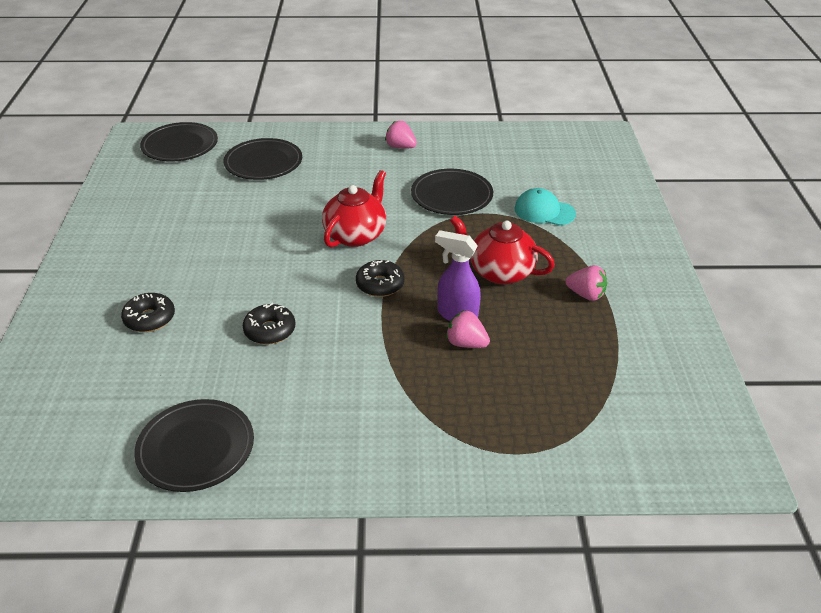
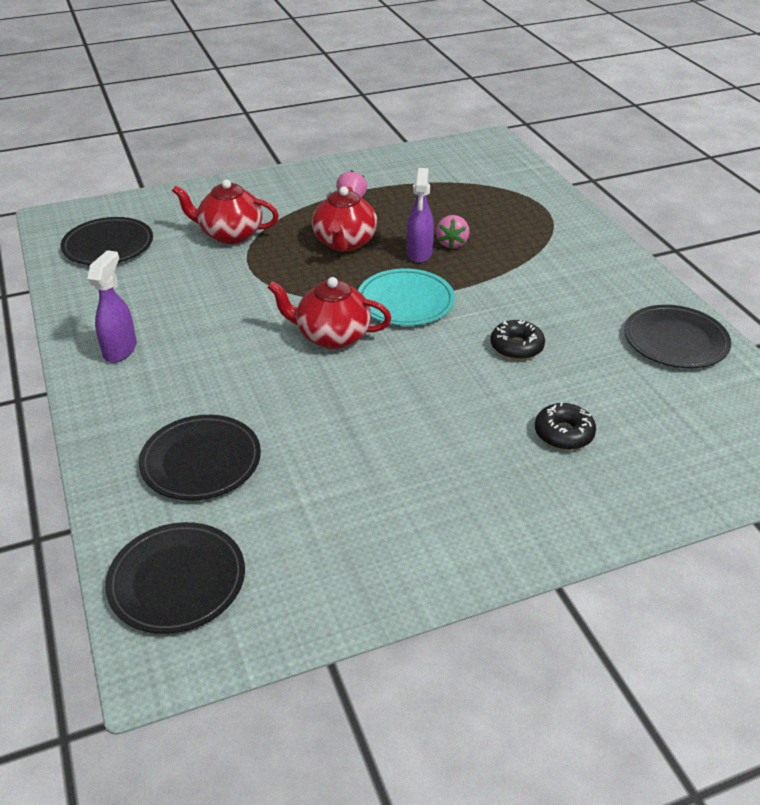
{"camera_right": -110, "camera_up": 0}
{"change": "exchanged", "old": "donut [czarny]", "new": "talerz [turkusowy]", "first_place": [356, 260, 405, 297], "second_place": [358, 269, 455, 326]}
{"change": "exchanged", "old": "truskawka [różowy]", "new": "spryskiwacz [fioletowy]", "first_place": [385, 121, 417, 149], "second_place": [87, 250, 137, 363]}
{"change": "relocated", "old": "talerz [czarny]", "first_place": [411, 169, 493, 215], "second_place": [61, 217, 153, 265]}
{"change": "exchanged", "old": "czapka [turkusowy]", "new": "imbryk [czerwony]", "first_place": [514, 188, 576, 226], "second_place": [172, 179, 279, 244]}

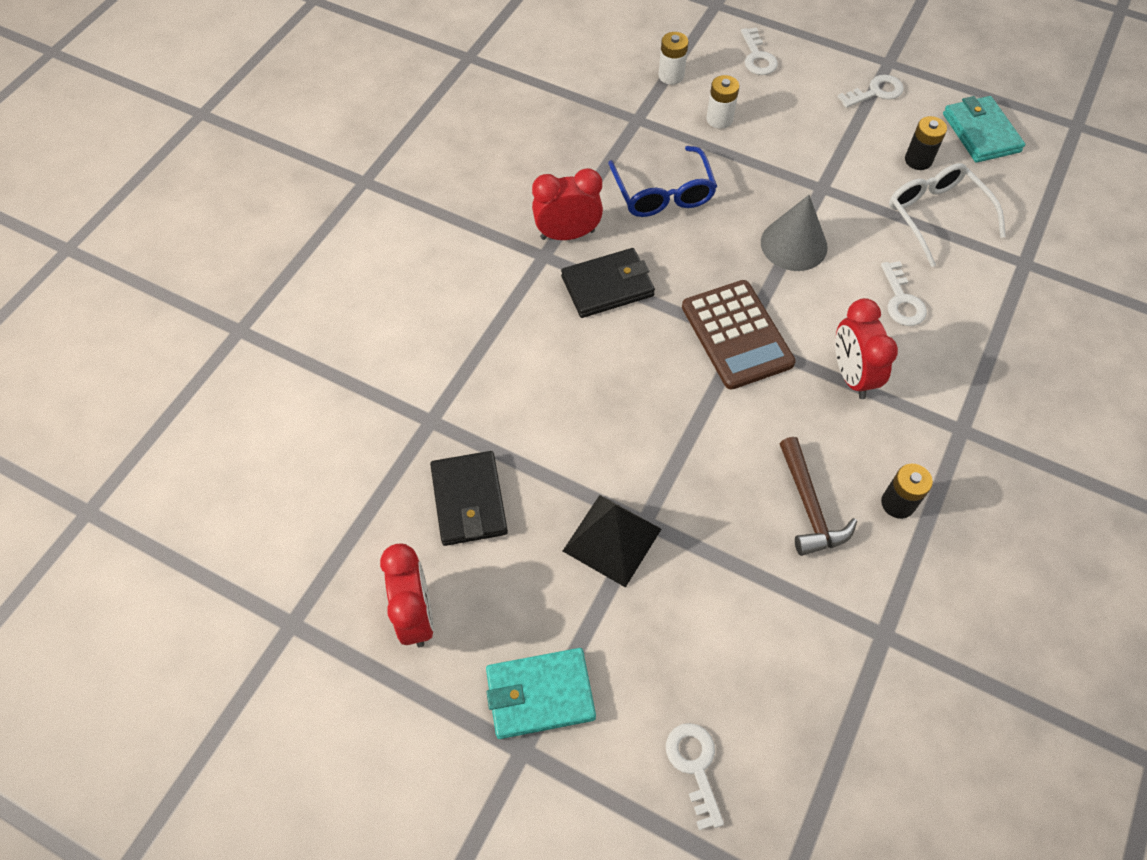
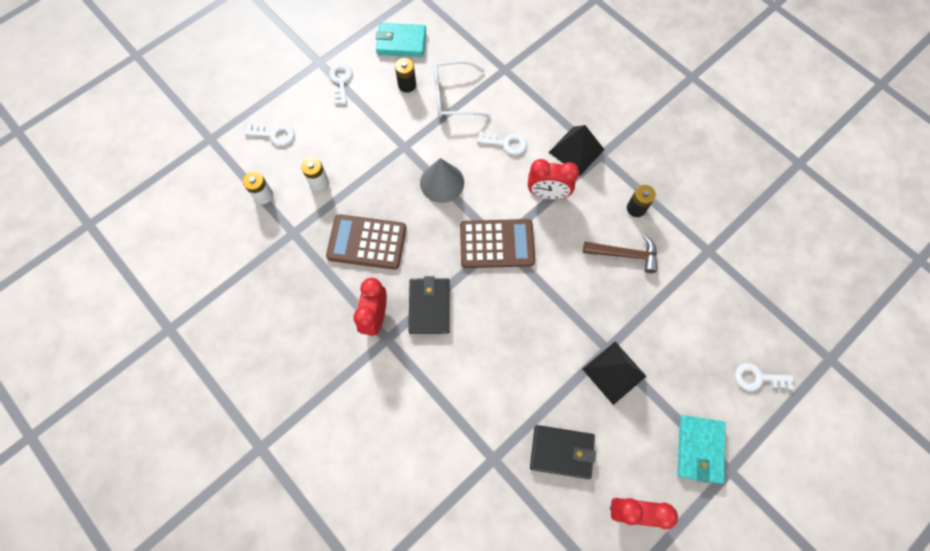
{"camera_right": -70, "camera_up": 10}
{"change": "exchanged", "old": "okulary [niebieski]", "new": "kalkulator [brązowy]", "first_place": [608, 146, 717, 217], "second_place": [326, 214, 406, 270]}
{"change": "appeared", "new": "piramida [czarny]", "second_place": [549, 125, 605, 176]}

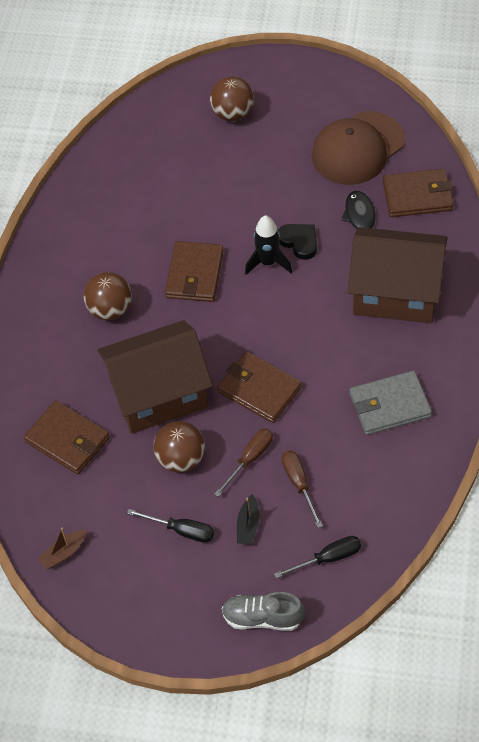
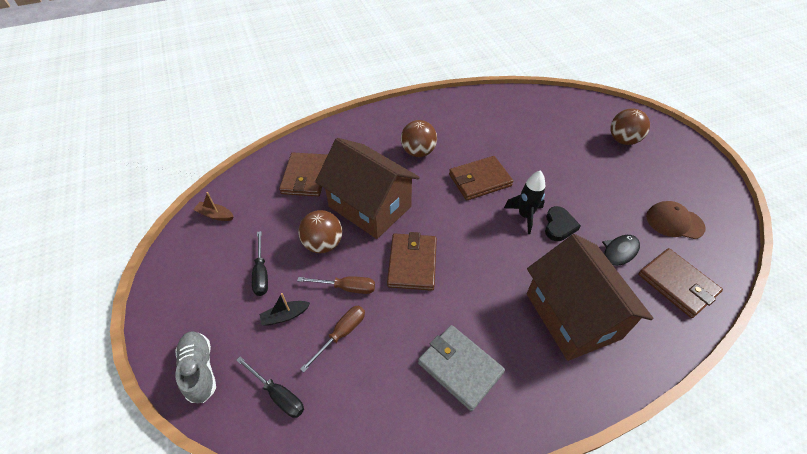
{"camera_right": 55, "camera_up": -5}
{"change": "size", "old": "czapka [brązowy]", "first_place": [312, 111, 405, 185], "second_place": [646, 201, 706, 239], "factor": 0.6}

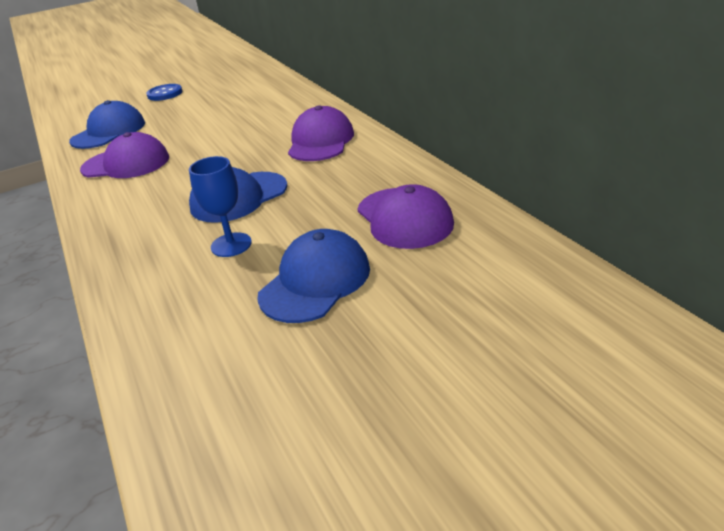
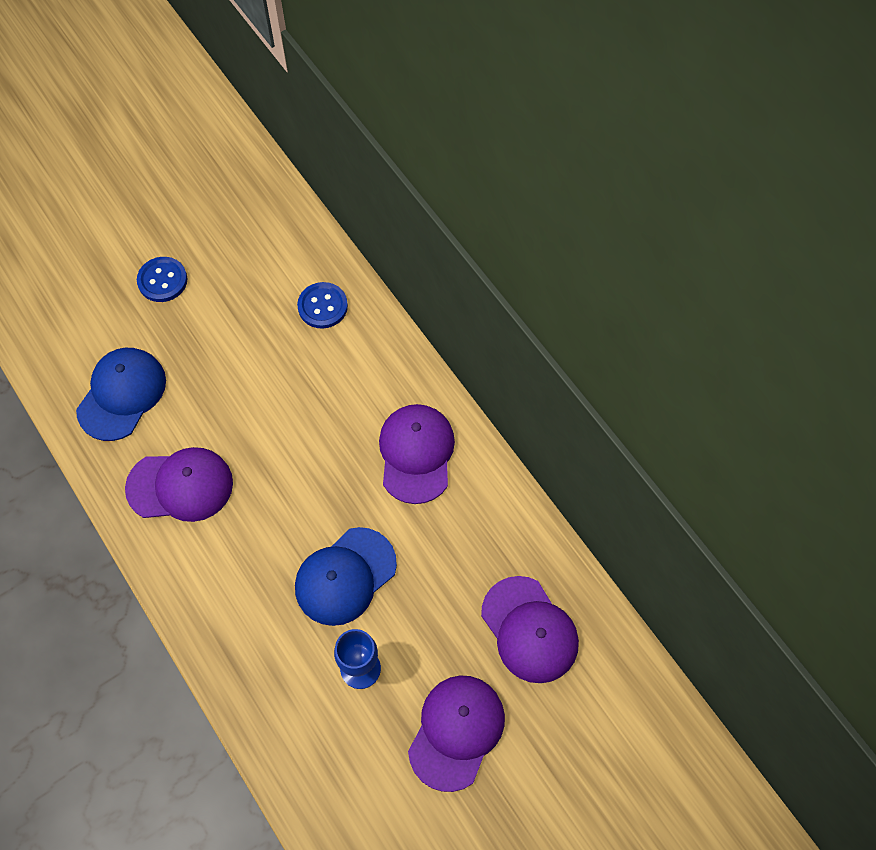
{"camera_right": -10, "camera_up": 30}
{"change": "colour", "old": "czapka [niebieski]", "new": "czapka [fioletowy]", "first_place": [257, 229, 370, 323], "second_place": [408, 676, 505, 792]}
{"change": "appeared", "new": "guzik [niebieski]", "second_place": [297, 282, 348, 329]}

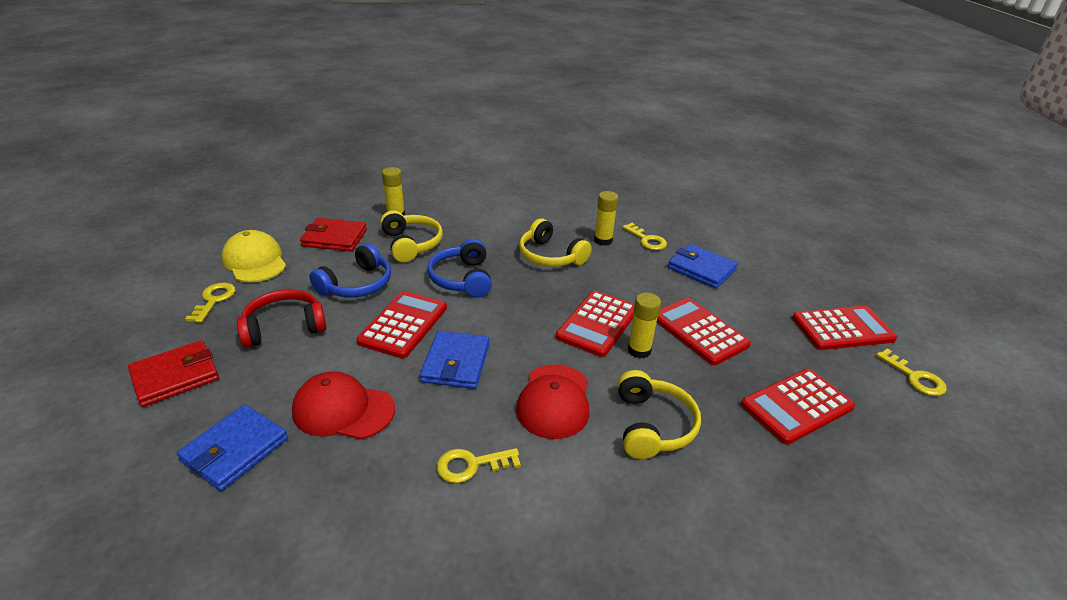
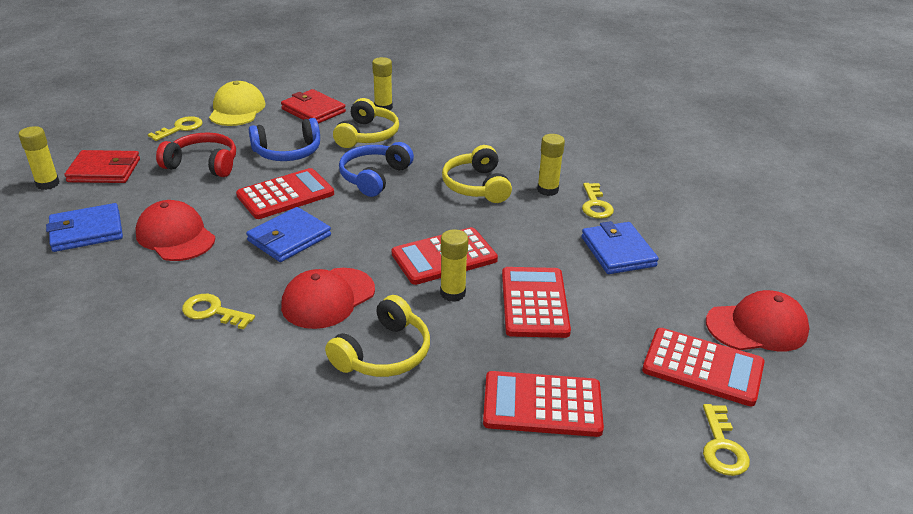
{"camera_right": 35, "camera_up": 0}
{"change": "appeared", "new": "klej w sztyfcie [żółty]", "second_place": [19, 126, 59, 190]}
{"change": "appeared", "new": "czapka [czerwony]", "second_place": [706, 290, 809, 351]}

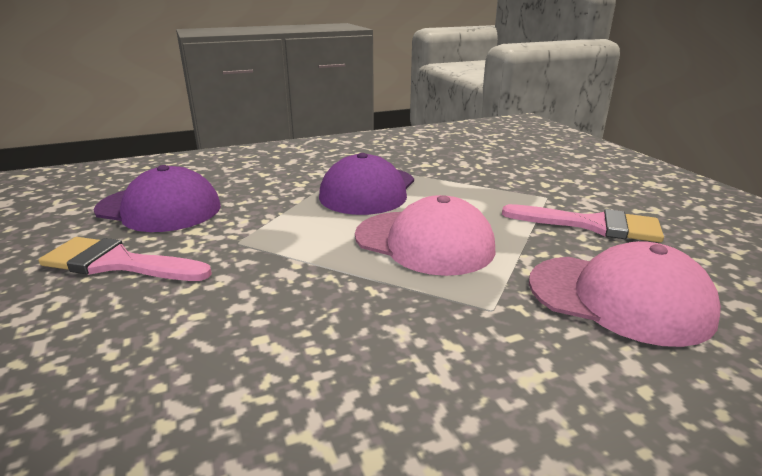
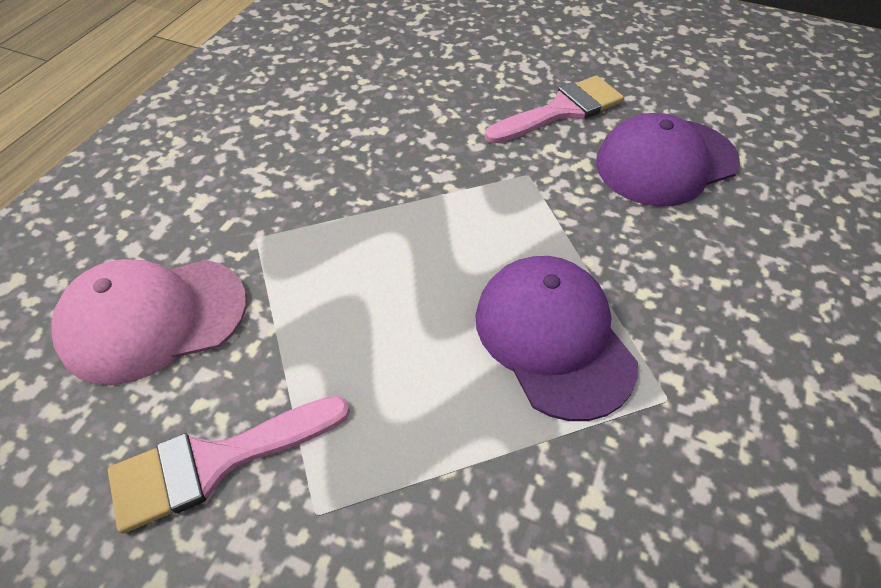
{"camera_right": 135, "camera_up": 25}
{"change": "missing", "old": "czapka [różowy]", "first_place": [355, 195, 496, 276]}

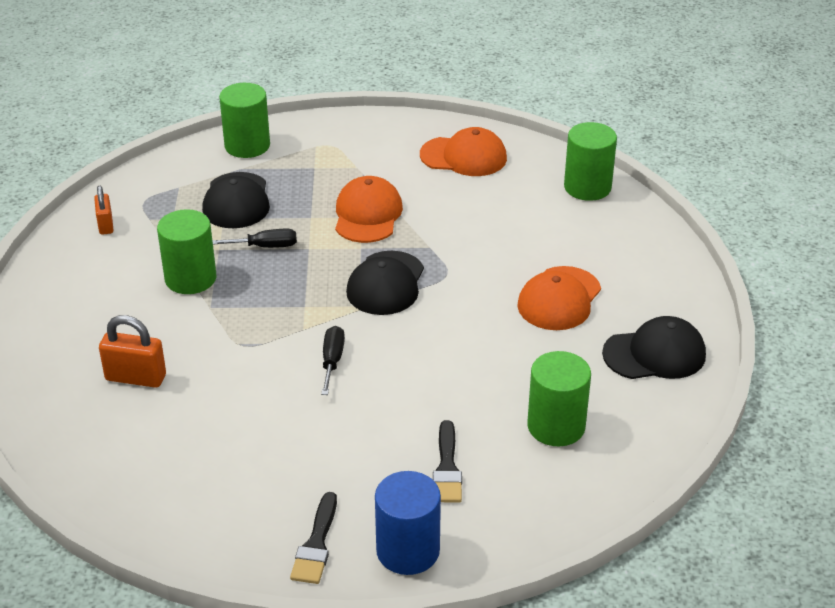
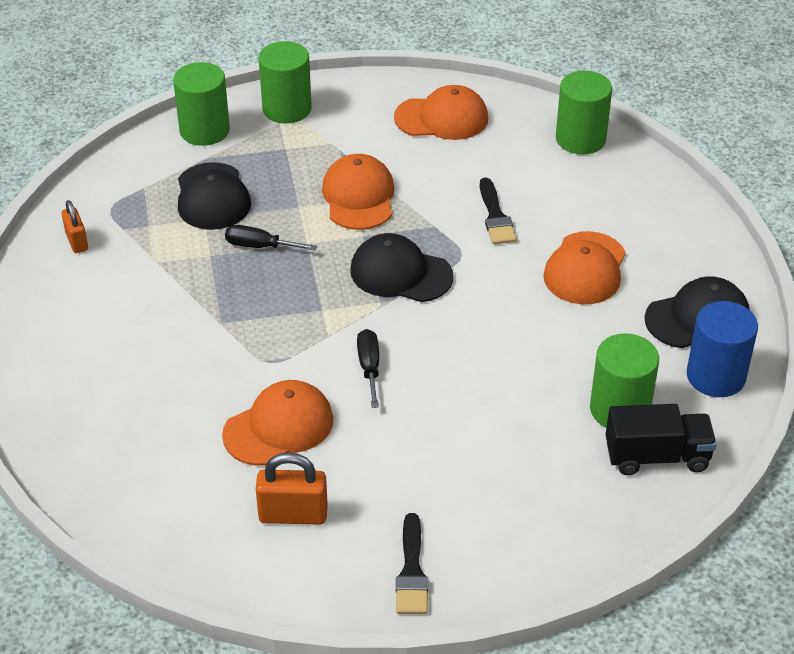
{"camera_right": -10, "camera_up": 5}
{"change": "relocated", "old": "kłódka [pomarańczowy]", "first_place": [99, 315, 166, 388], "second_place": [256, 453, 328, 525]}
{"change": "relocated", "old": "walec [zielony]", "first_place": [157, 209, 216, 294], "second_place": [259, 41, 312, 123]}
{"change": "spun", "old": "śrubokręt [czarny]", "first_place": [212, 229, 297, 248], "second_place": [225, 225, 317, 251], "degrees": -150}
{"change": "spun", "old": "czapka [czarny]", "first_place": [346, 251, 424, 315], "second_place": [351, 233, 454, 302], "degrees": 105}
{"change": "relocated", "old": "walec [niebieski]", "first_place": [375, 471, 441, 575], "second_place": [687, 301, 758, 397]}
{"change": "relocated", "old": "pędzel [czarny]", "first_place": [433, 420, 462, 503], "second_place": [480, 178, 517, 244]}
{"change": "appeared", "new": "czapka [pomarańczowy]", "second_place": [222, 380, 333, 466]}
{"change": "appeared", "new": "ciężarówka [czarny]", "second_place": [606, 404, 717, 475]}

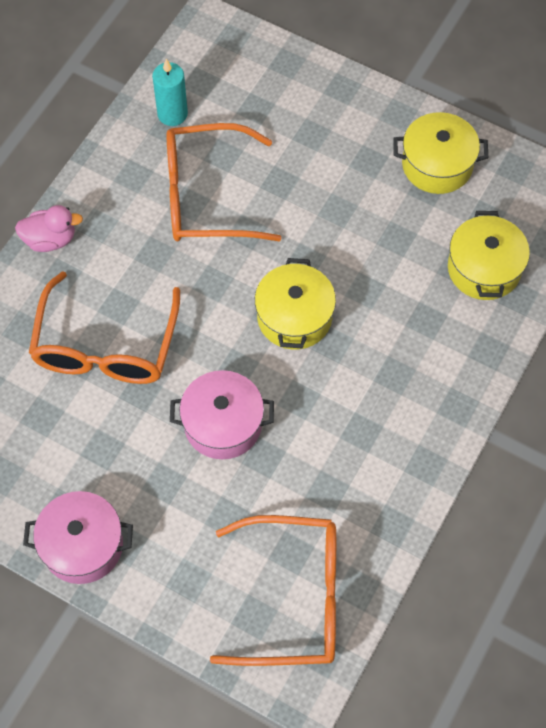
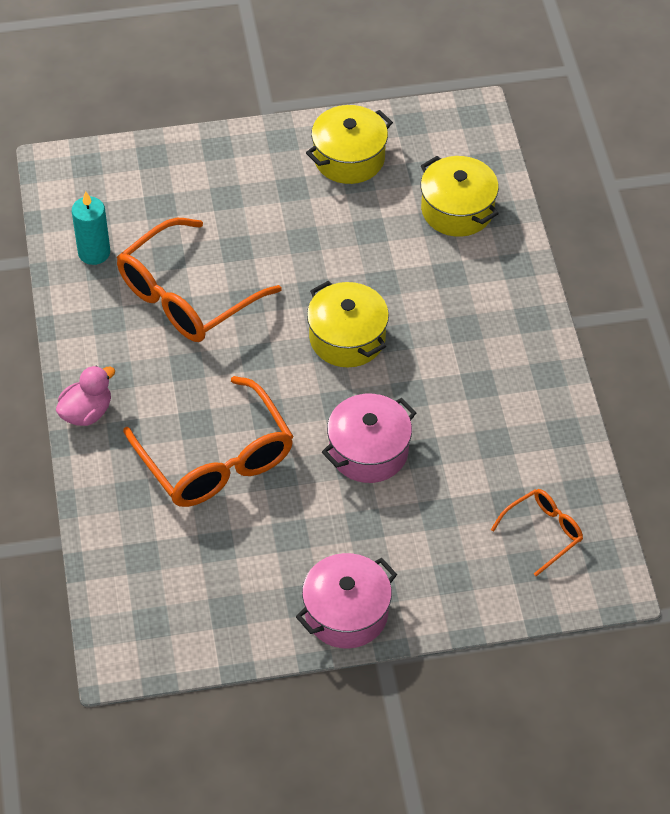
{"camera_right": -40, "camera_up": -10}
{"change": "size", "old": "okulary [pomarańczowy]", "first_place": [210, 515, 336, 666], "second_place": [491, 489, 583, 576], "factor": 0.51}

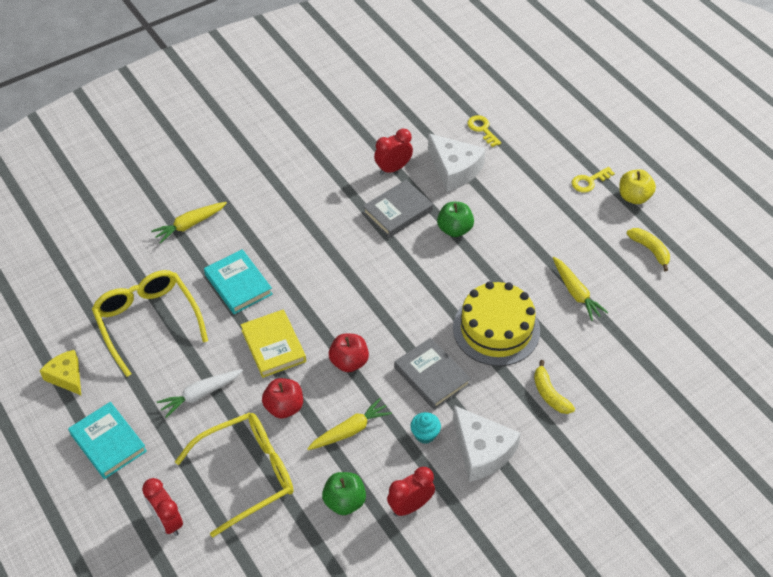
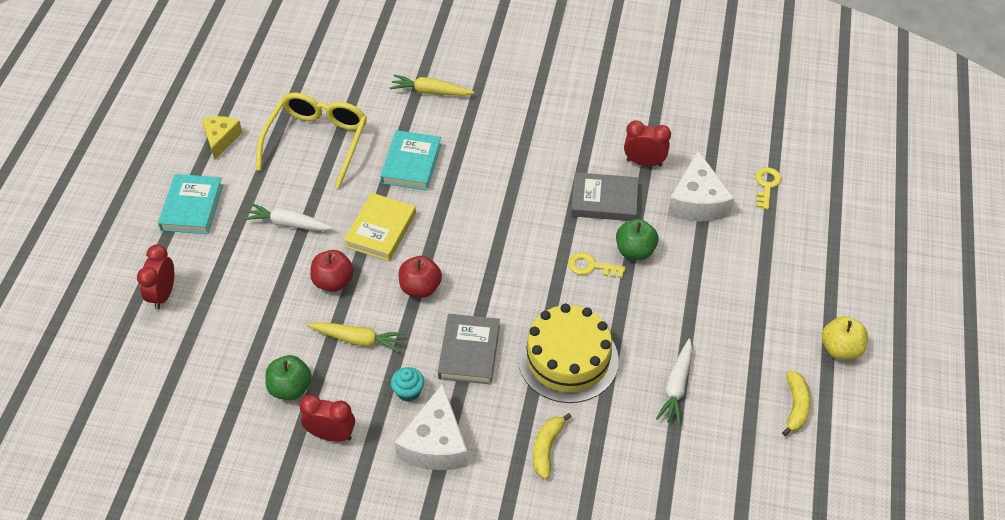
{"camera_right": 45, "camera_up": 0}
{"change": "missing", "old": "okulary [żółty]", "first_place": [175, 412, 294, 537]}
{"change": "colour", "old": "marchewka [żółty]", "new": "marchewka [biały]", "first_place": [553, 257, 609, 321], "second_place": [656, 339, 692, 426]}
{"change": "relocated", "old": "klucz [żółty]", "first_place": [572, 167, 615, 193], "second_place": [568, 252, 626, 278]}

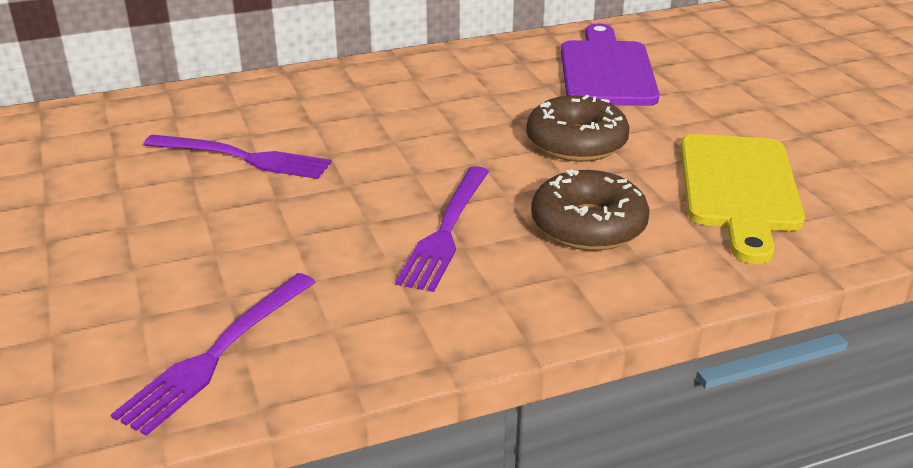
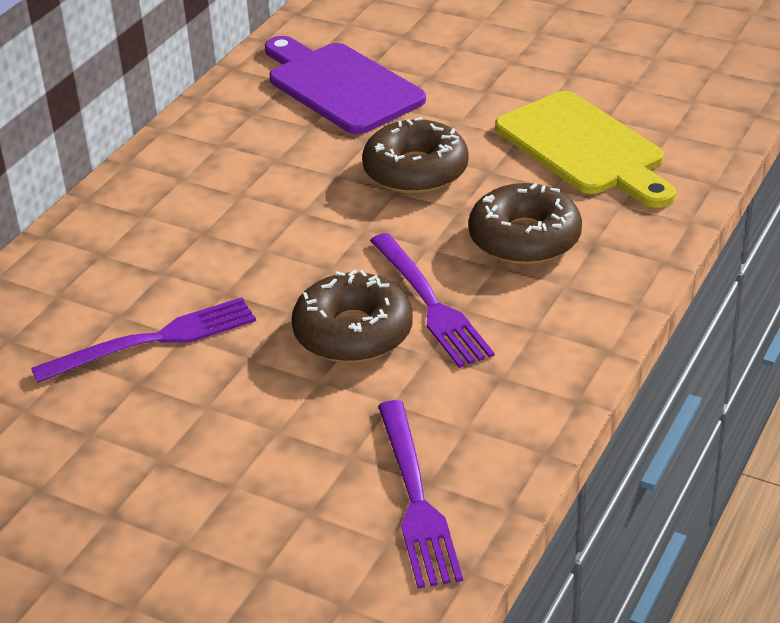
{"camera_right": -40, "camera_up": 5}
{"change": "appeared", "new": "donut [brązowy]", "second_place": [291, 270, 413, 363]}

